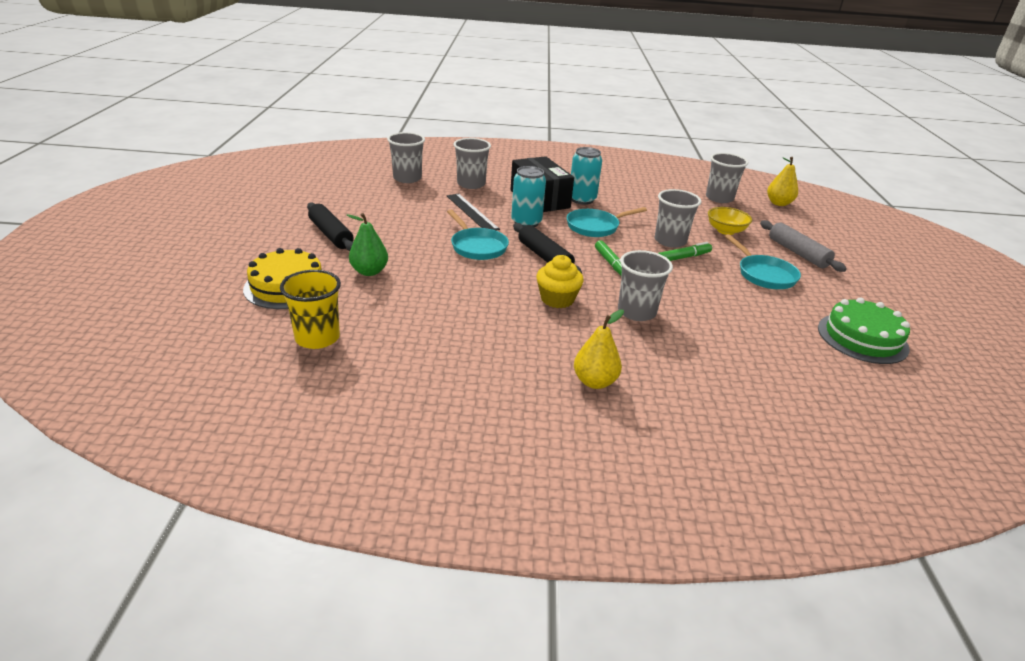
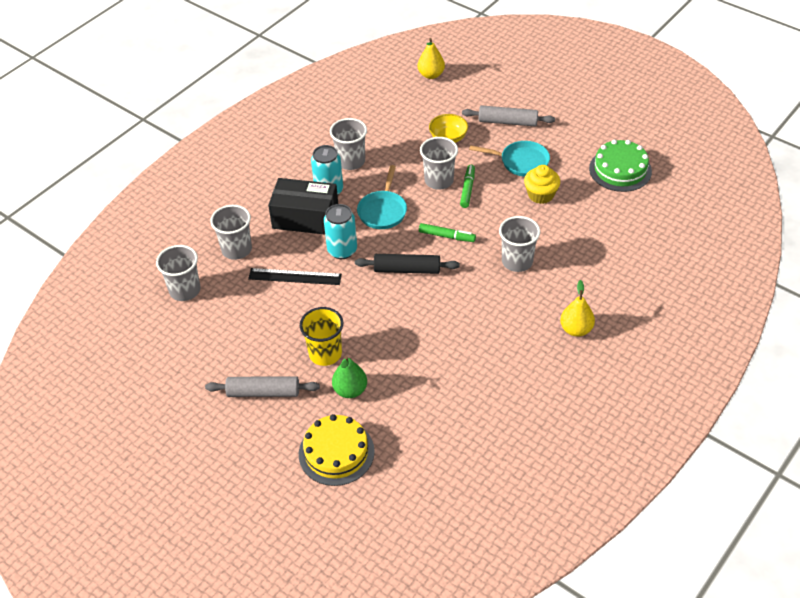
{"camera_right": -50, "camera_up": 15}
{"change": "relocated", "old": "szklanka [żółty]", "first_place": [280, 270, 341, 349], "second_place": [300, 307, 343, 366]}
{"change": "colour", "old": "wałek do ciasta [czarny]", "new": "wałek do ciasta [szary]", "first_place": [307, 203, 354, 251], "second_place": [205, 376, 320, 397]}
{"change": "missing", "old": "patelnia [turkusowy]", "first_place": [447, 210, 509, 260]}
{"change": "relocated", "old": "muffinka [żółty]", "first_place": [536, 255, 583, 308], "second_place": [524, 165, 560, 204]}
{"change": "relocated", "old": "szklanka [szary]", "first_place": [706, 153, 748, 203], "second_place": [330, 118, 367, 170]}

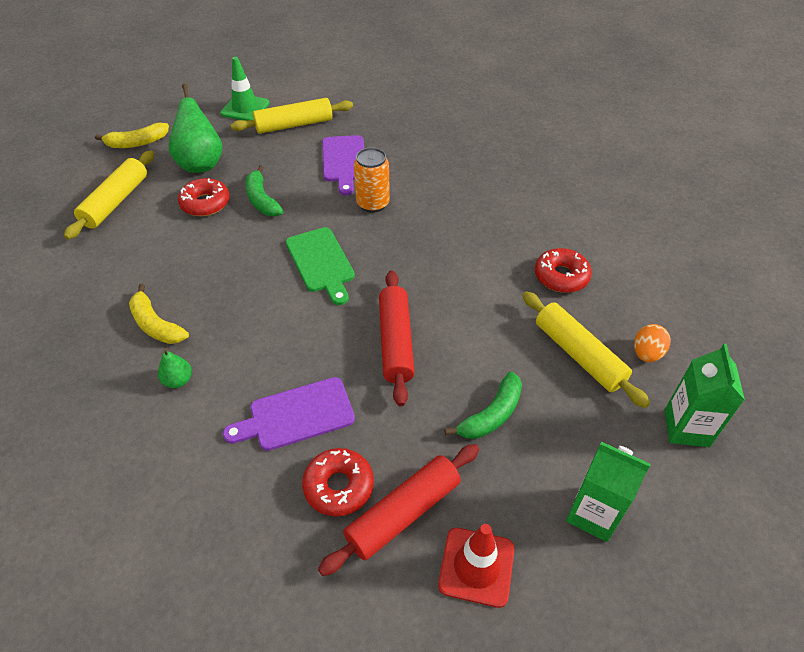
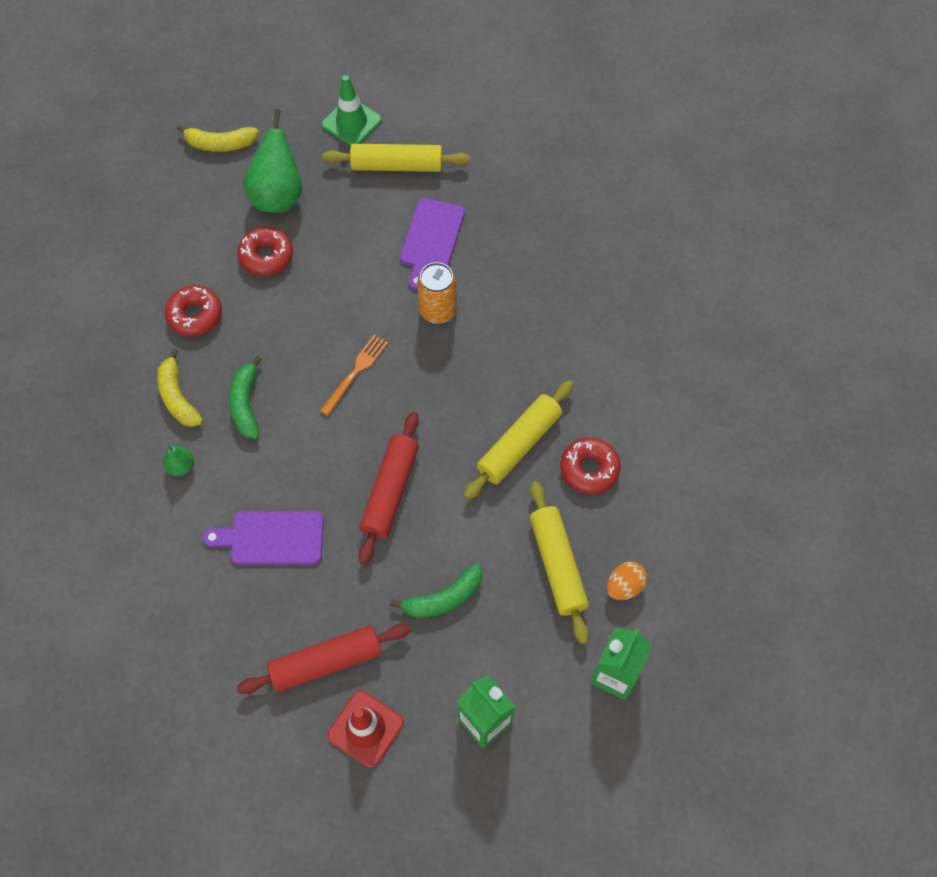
{"camera_right": 20, "camera_up": 15}
{"change": "relocated", "old": "wałek do ciasta [żółty]", "first_place": [64, 151, 154, 239], "second_place": [464, 381, 574, 500]}
{"change": "relocated", "old": "banan [zielony]", "first_place": [245, 165, 284, 216], "second_place": [229, 356, 262, 439]}
{"change": "exchanged", "old": "deska do krojenia [zielony]", "new": "widelec [pomarańczowy]", "first_place": [286, 227, 355, 305], "second_place": [320, 335, 388, 416]}
{"change": "relocated", "old": "donut [czerwony]", "first_place": [302, 448, 374, 517], "second_place": [165, 285, 222, 336]}

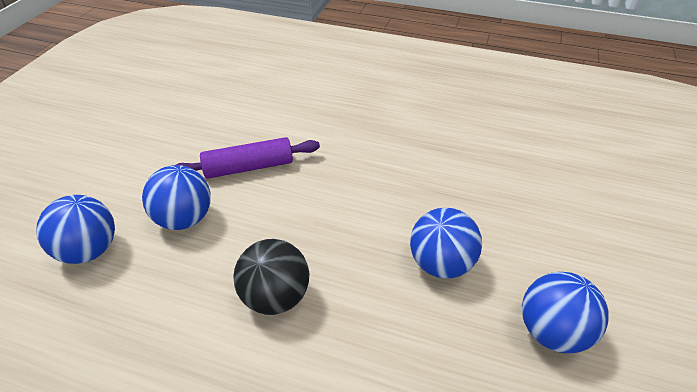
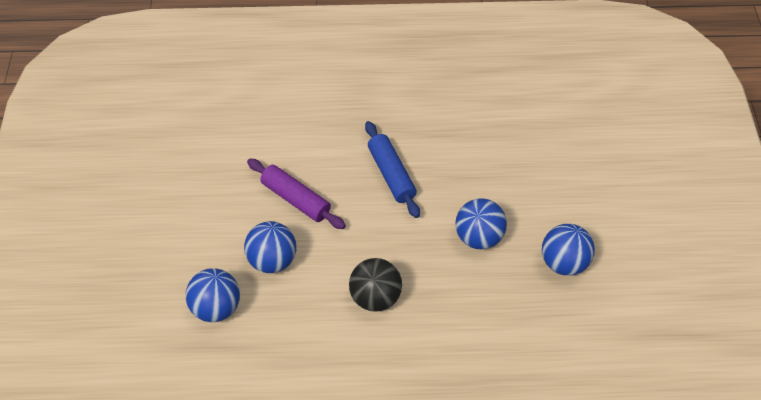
{"camera_right": -20, "camera_up": 10}
{"change": "spun", "old": "wałek do ciasta [fioletowy]", "first_place": [176, 137, 320, 179], "second_place": [247, 158, 346, 229], "degrees": 75}
{"change": "appeared", "new": "wałek do ciasta [niebieski]", "second_place": [365, 121, 420, 218]}

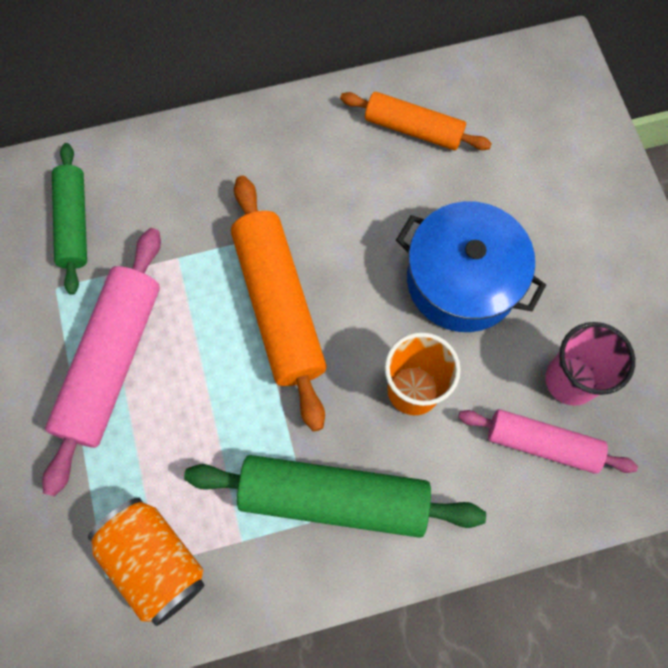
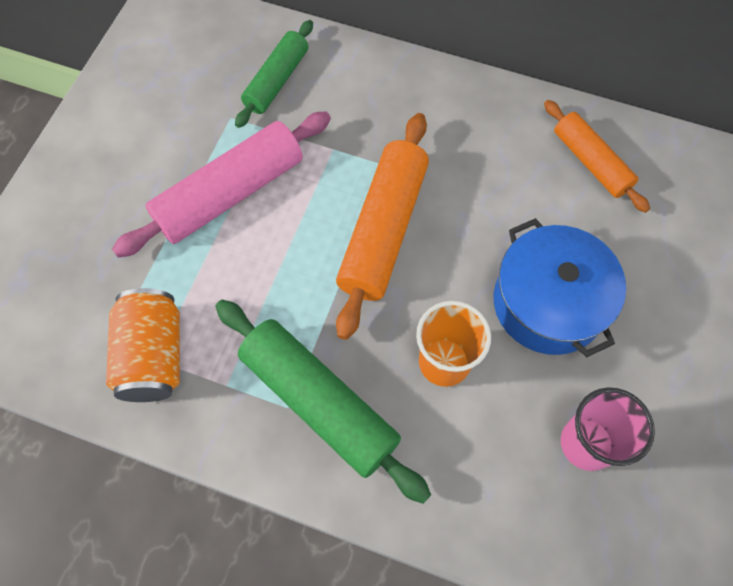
{"camera_right": 35, "camera_up": -5}
{"change": "missing", "old": "wałek do ciasta [różowy]", "first_place": [458, 409, 638, 474]}

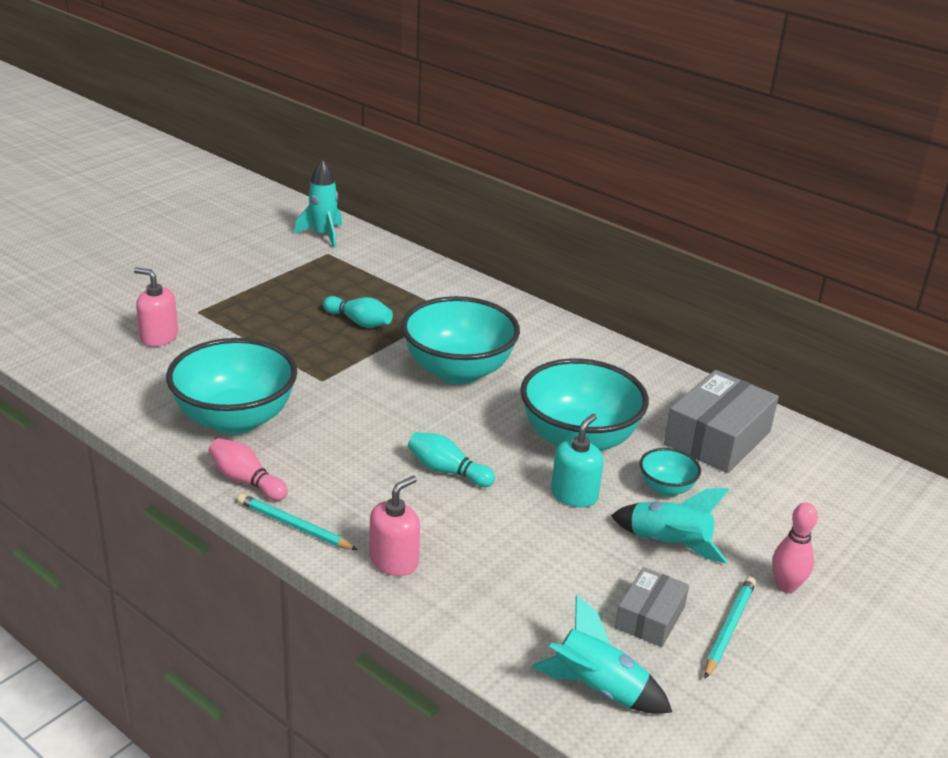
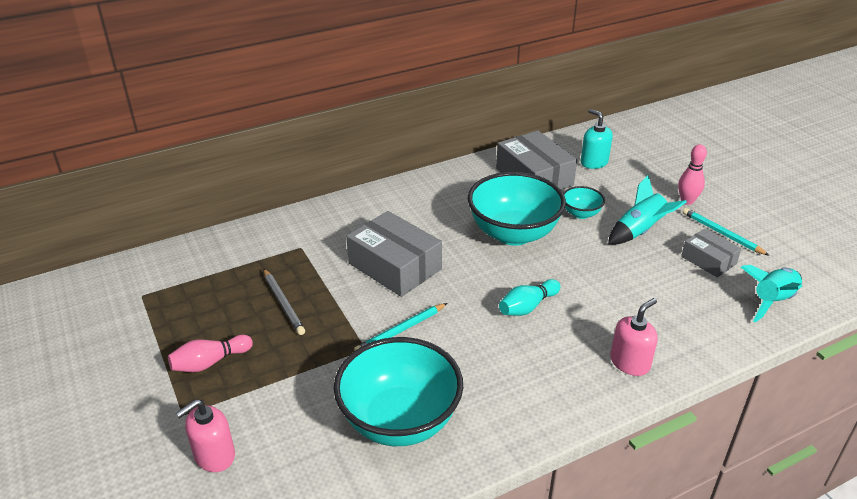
{"camera_right": -65, "camera_up": 5}
{"change": "relocated", "old": "kręgiel [różowy]", "first_place": [209, 438, 288, 501], "second_place": [168, 335, 253, 372]}
{"change": "relocated", "old": "ołówek [turkusowy]", "first_place": [237, 494, 358, 550], "second_place": [354, 303, 447, 351]}
{"change": "missing", "old": "rakieta [turkusowy]", "first_place": [295, 159, 342, 248]}
{"change": "exchanged", "old": "kręgiel [turkusowy]", "new": "ołówek [szary]", "first_place": [323, 296, 393, 328], "second_place": [264, 269, 305, 335]}
{"change": "spun", "old": "dozownik mydła [różowy]", "first_place": [370, 476, 420, 576], "second_place": [610, 298, 658, 376], "degrees": 75}
{"change": "exchanged", "old": "miska [turkusowy]", "new": "pudełko [szary]", "first_place": [401, 296, 520, 384], "second_place": [346, 211, 442, 297]}
{"change": "relocated", "old": "dozownik mydła [turkusowy]", "first_place": [551, 414, 604, 507], "second_place": [581, 109, 613, 169]}

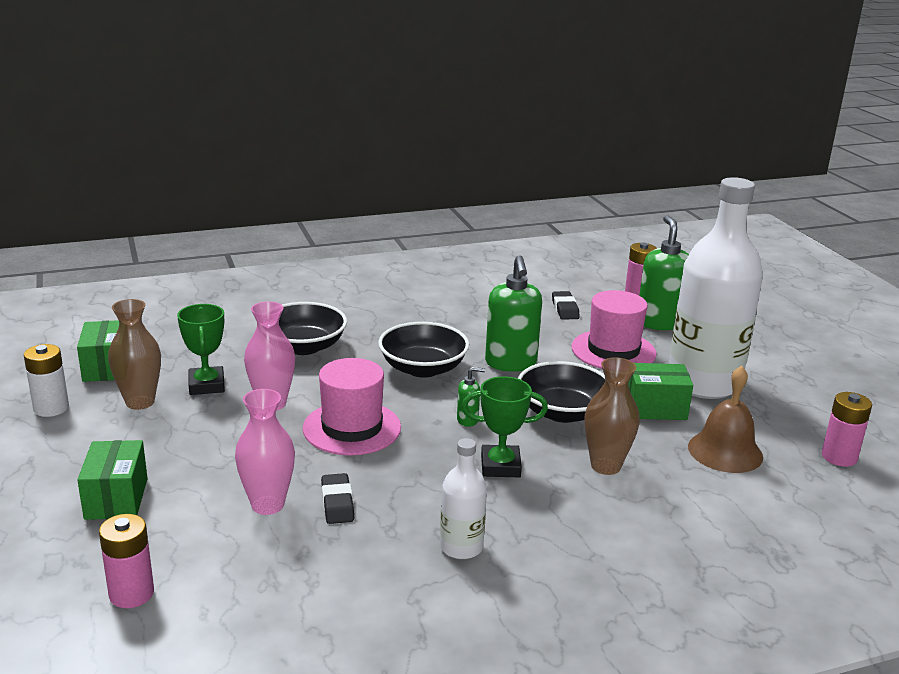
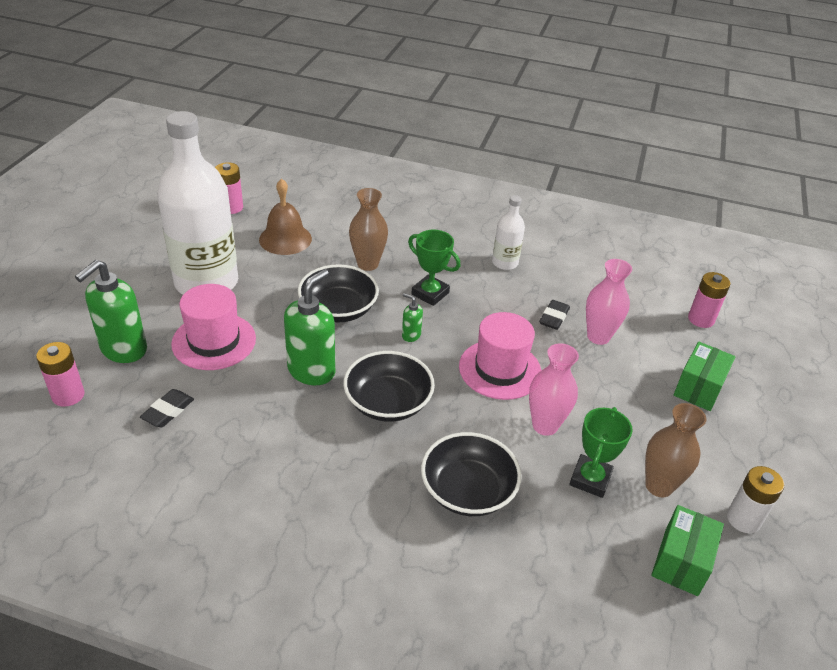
{"camera_right": -145, "camera_up": 15}
{"change": "missing", "old": "pudełko [zielony]", "first_place": [628, 363, 693, 420]}

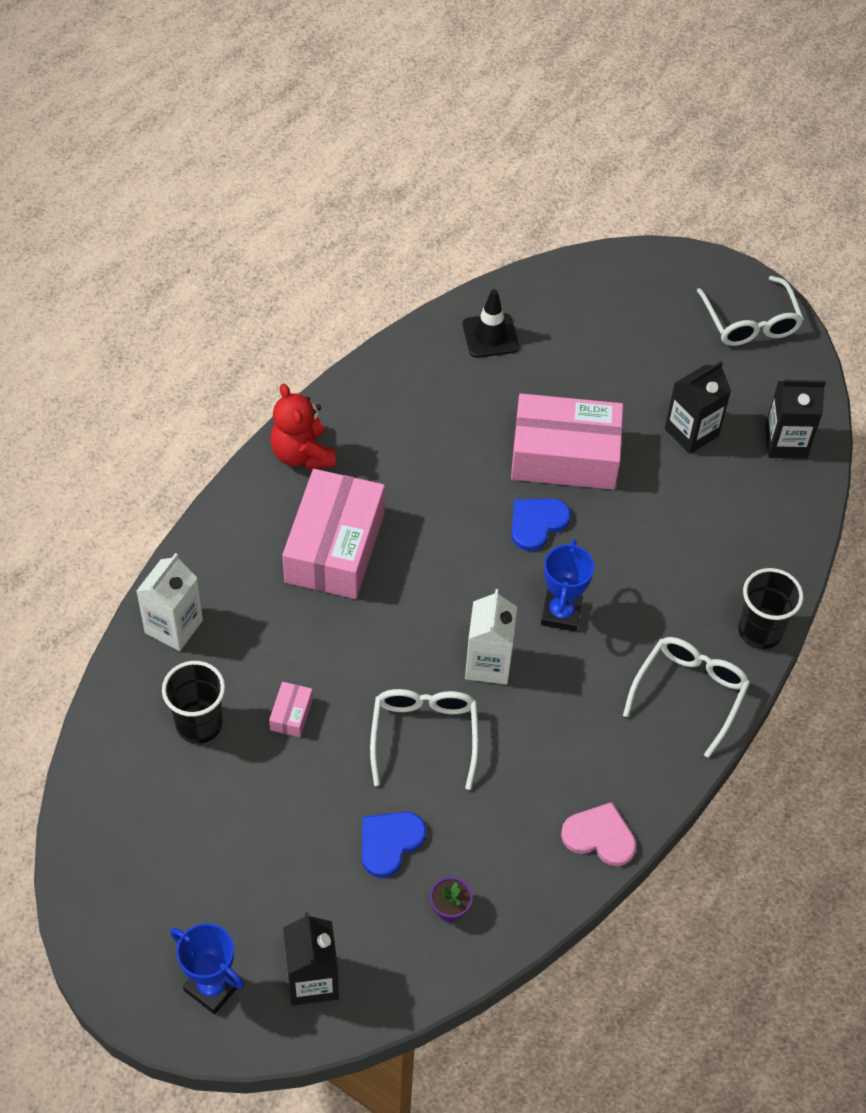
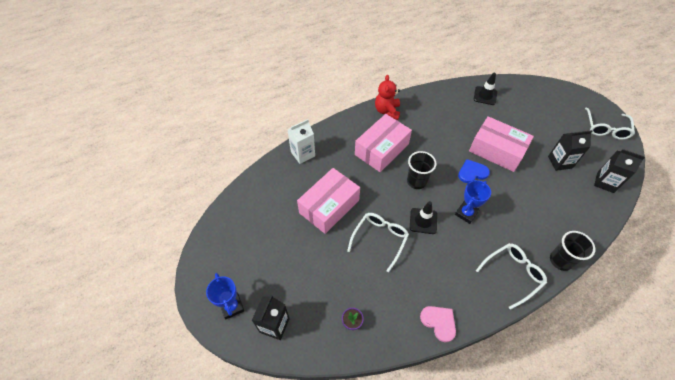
{"camera_right": 30, "camera_up": 0}
{"change": "relocated", "old": "szklanka [czarny]", "first_place": [162, 661, 225, 744], "second_place": [407, 151, 436, 189]}
{"change": "size", "old": "pudełko [różowy]", "first_place": [269, 682, 313, 737], "second_place": [297, 168, 360, 234], "factor": 2.5}
{"change": "missing", "old": "serce [niebieski]", "first_place": [362, 812, 426, 878]}
{"change": "exchanged", "old": "karton mleka [biały]", "new": "pachołek [czarny]", "first_place": [465, 589, 517, 684], "second_place": [410, 201, 437, 234]}

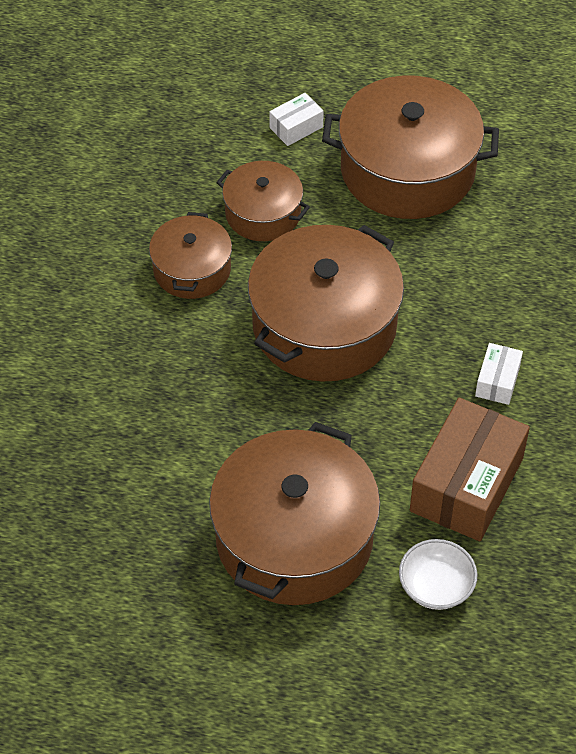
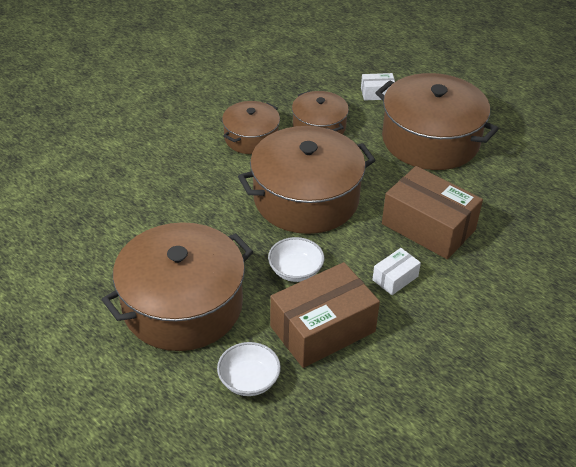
{"camera_right": 30, "camera_up": -10}
{"change": "appeared", "new": "miska [biały]", "second_place": [268, 237, 324, 282]}
{"change": "appeared", "new": "pudełko [brązowy]", "second_place": [382, 166, 483, 259]}

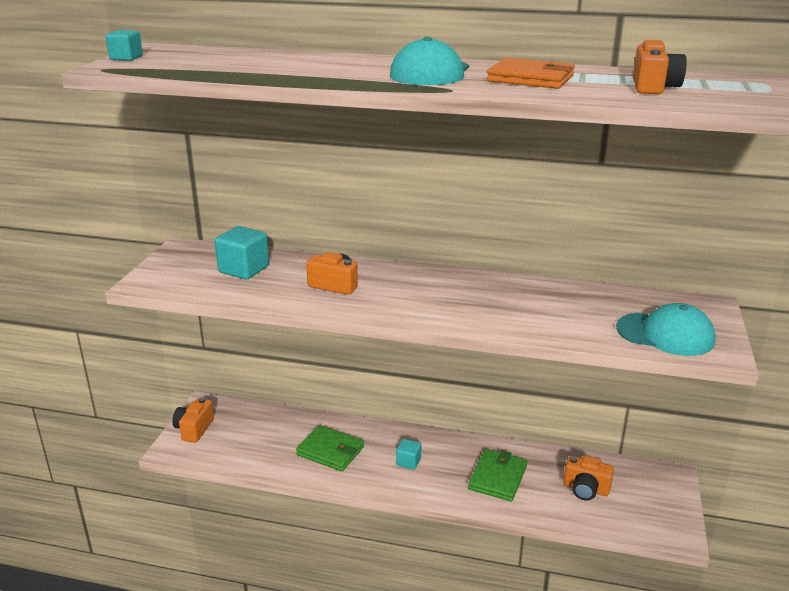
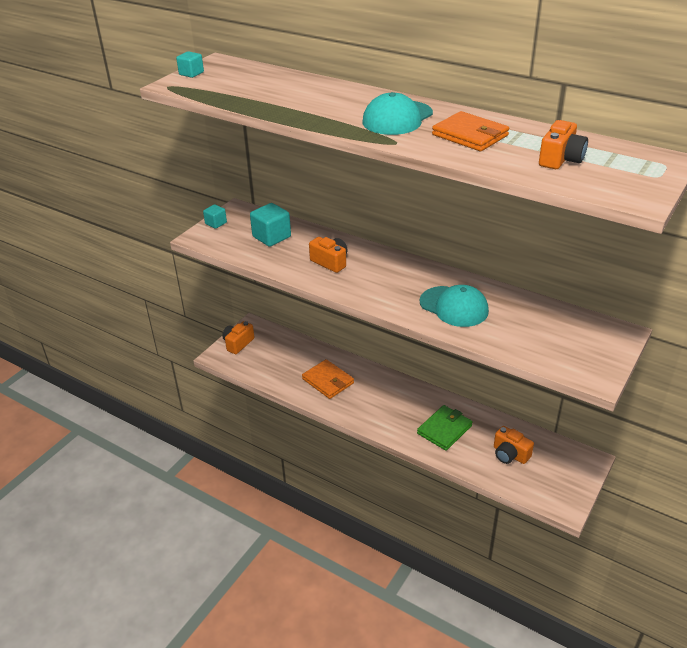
{"camera_right": 20, "camera_up": 10}
{"change": "colour", "old": "portfel [zielony]", "new": "portfel [pomarańczowy]", "first_place": [296, 425, 364, 472], "second_place": [302, 359, 354, 399]}
{"change": "relocated", "old": "sześcian [turkusowy]", "first_place": [396, 439, 422, 470], "second_place": [203, 204, 227, 229]}
{"change": "relocated", "old": "czapka [turkusowy]", "first_place": [616, 303, 716, 356], "second_place": [419, 285, 489, 327]}

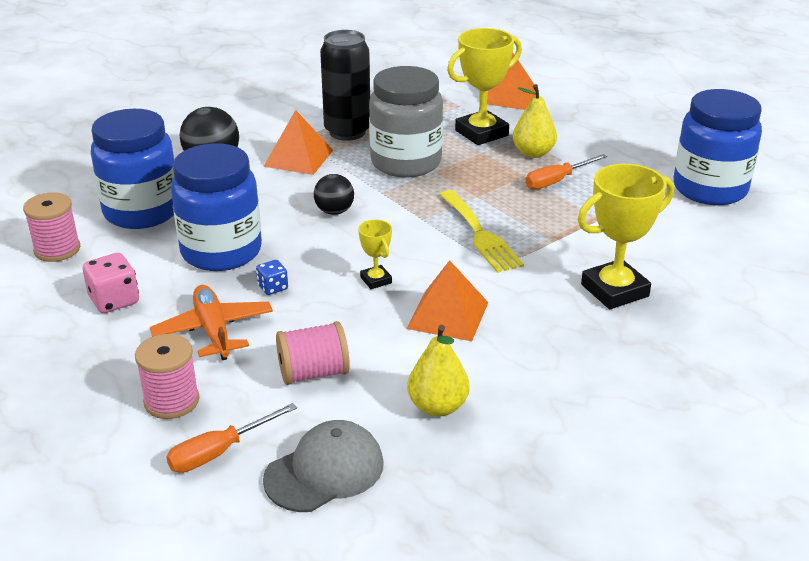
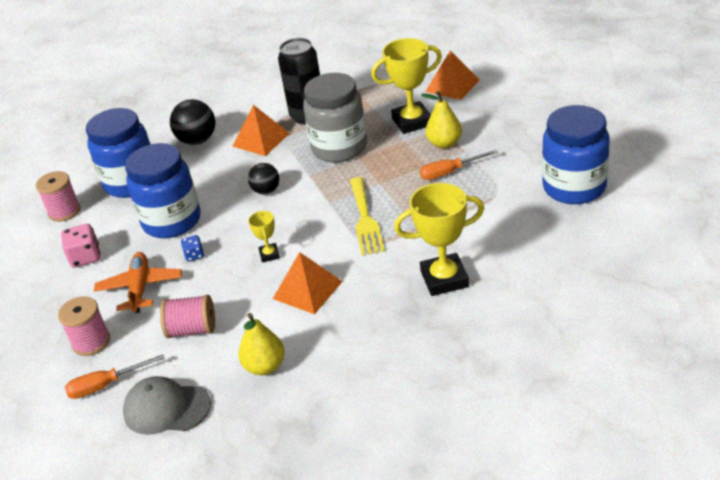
{"camera_right": 20, "camera_up": 5}
{"change": "spun", "old": "czapka [szary]", "first_place": [263, 420, 384, 512], "second_place": [123, 376, 211, 435], "degrees": -150}

